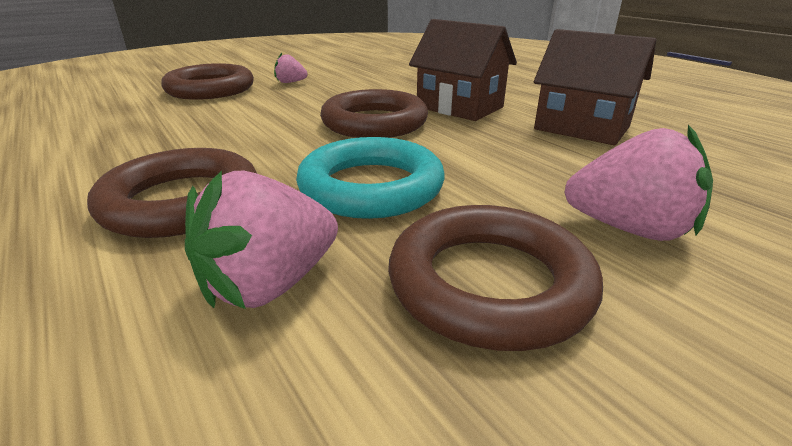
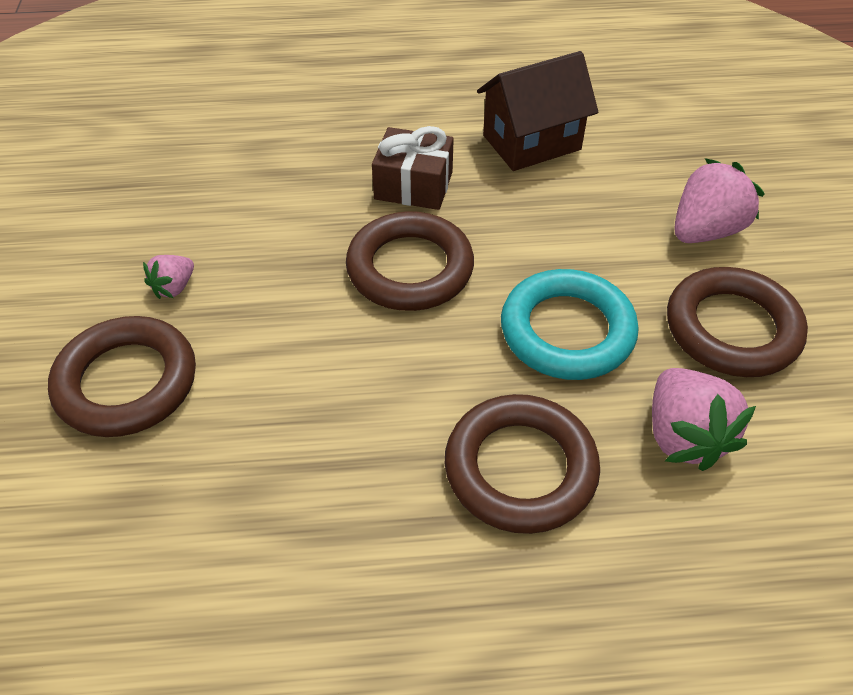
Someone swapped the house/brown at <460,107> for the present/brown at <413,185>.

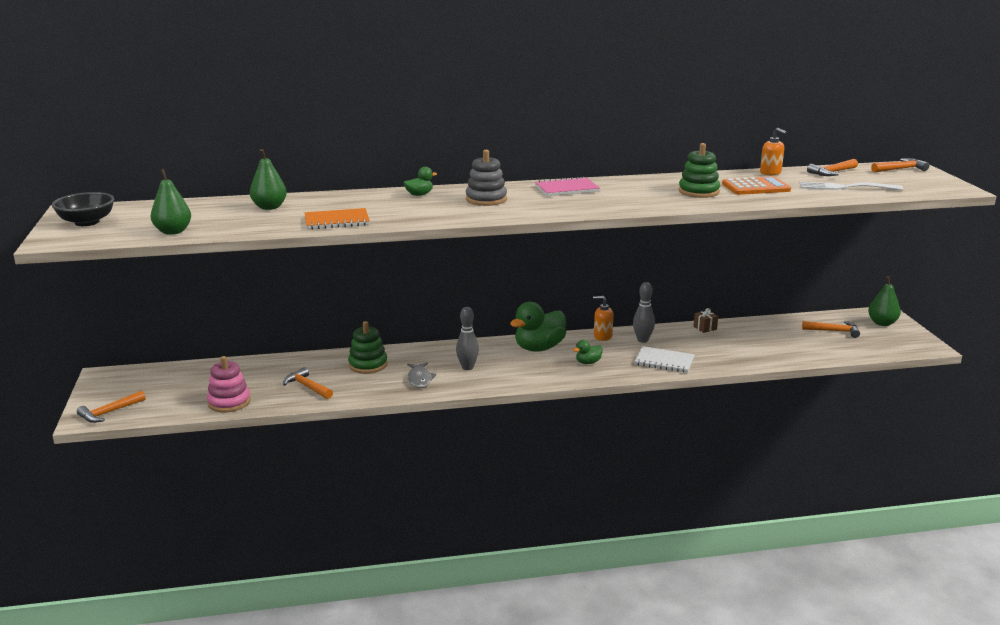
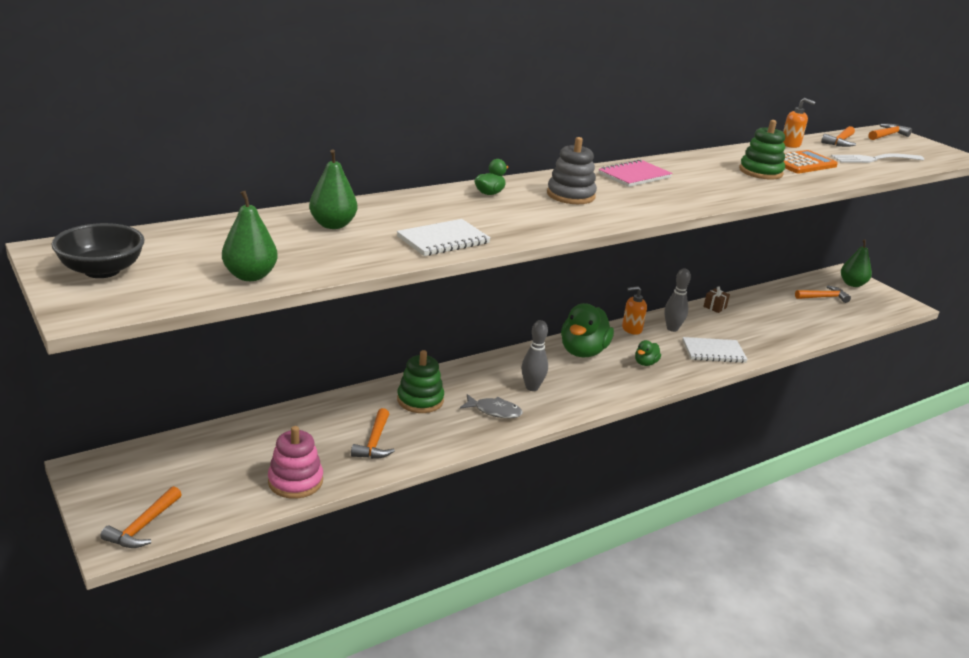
Someone rotated the claw hammer/orange at <307,387> by 105 degrees counterclockwise.
Someone repainted the exercise book/orange at <337,221>, which became the exercise book/snow-white at <443,240>.
Someone rotated the fish figure/gray at <420,379> by 45 degrees counterclockwise.

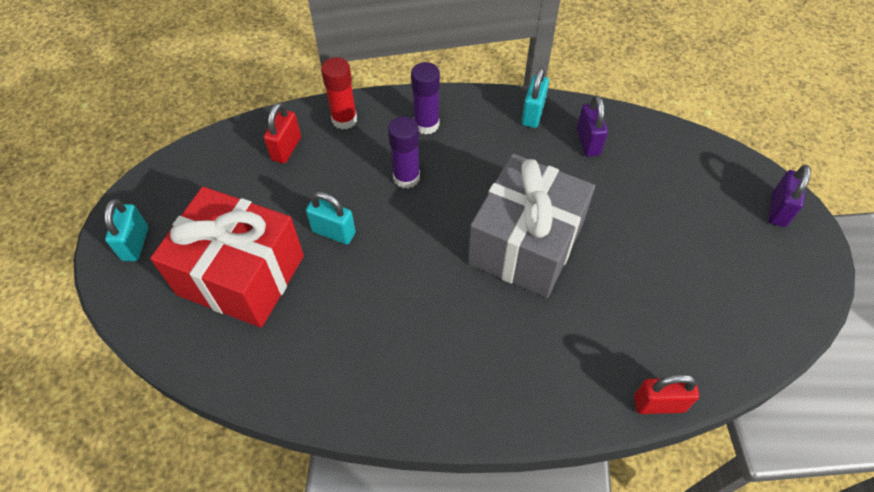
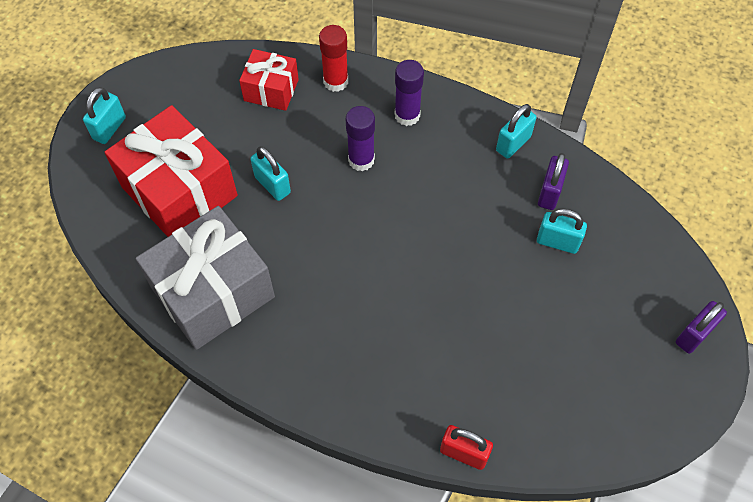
Someone carried the present/gray from <525,244> to <213,292>.
Someone swapped the lock/scarlet at <286,148> for the present/scarlet at <271,90>.
Someone put down the lock/aqua at <557,242>.

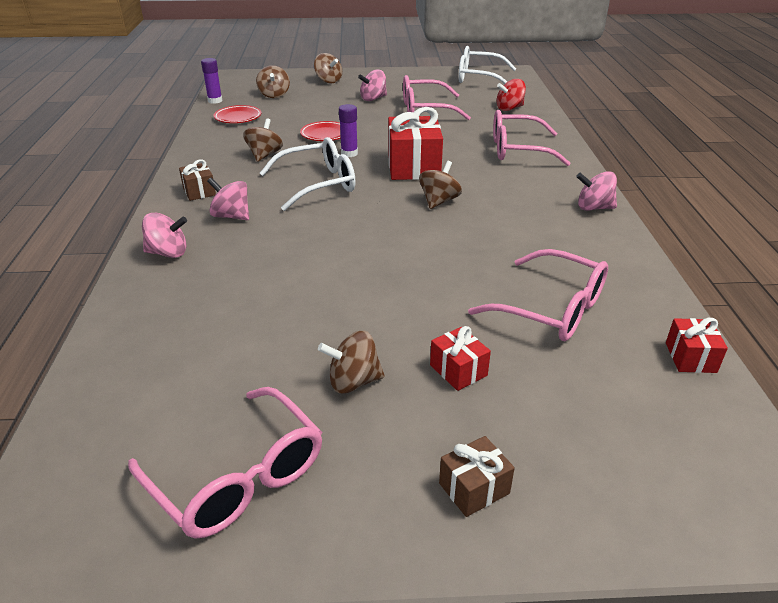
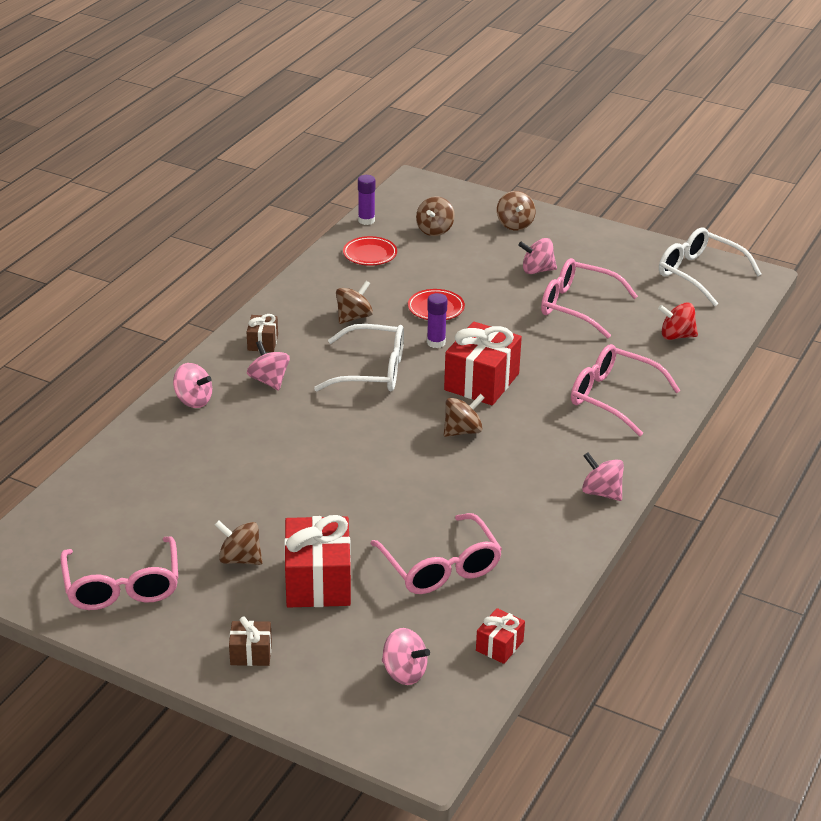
Someone scaled the present/scarlet at <458,370> by 1.98.
Someone put down the spinning top/rosy at <404,672>.

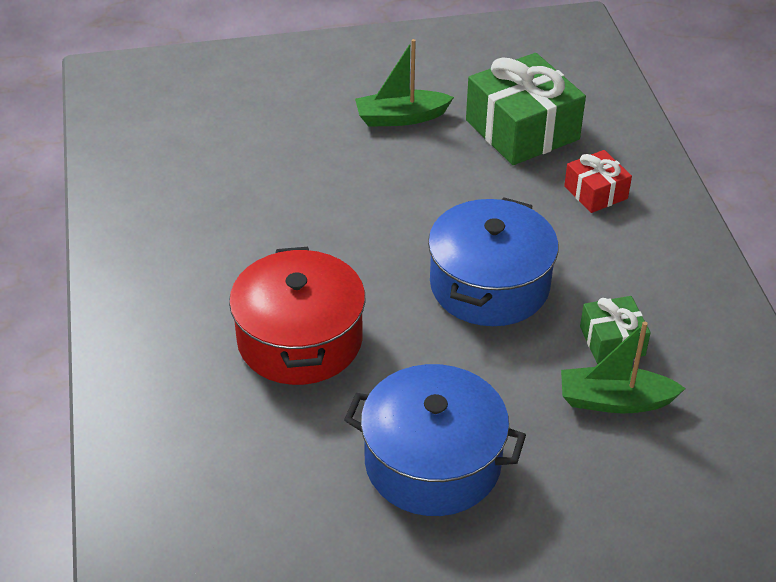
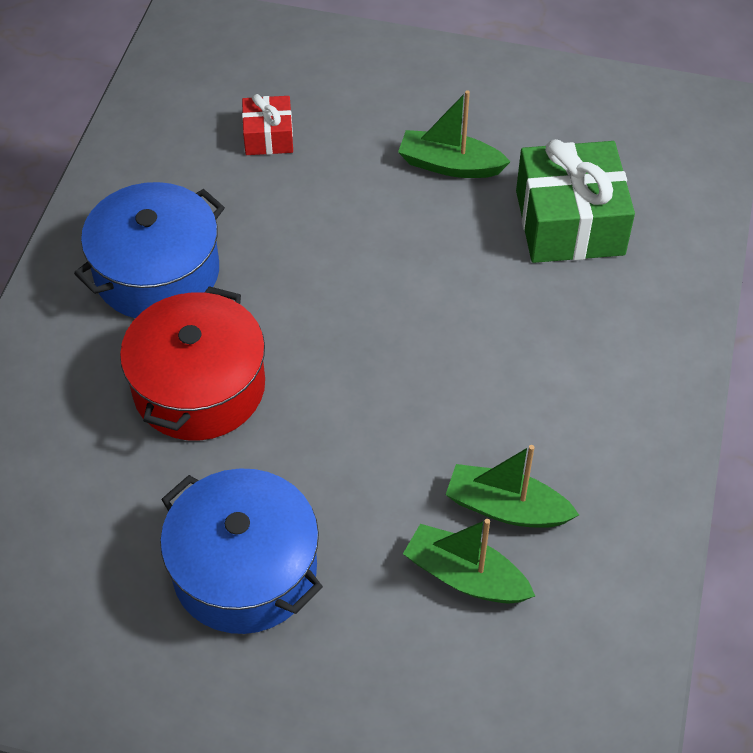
Someone carried the cooking pot/blue from <489,285> to <157,272>.
Someone carried the present/scarlet from <595,192> to <268,136>.
Someone swapped the present/green at <612,341> for the boat/green at <506,508>.

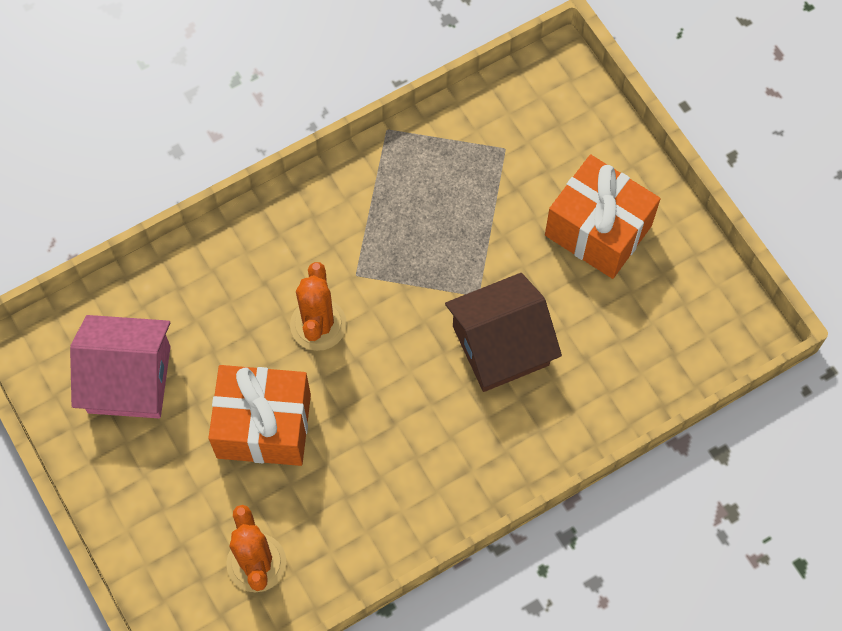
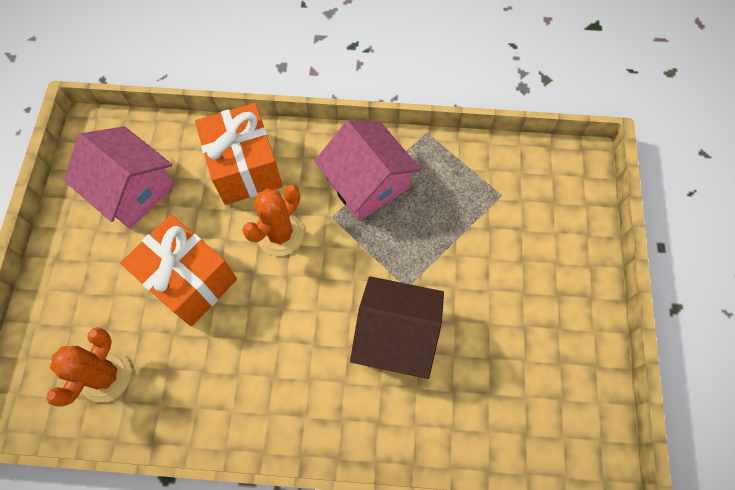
Someone carried the present/orange from <598,230> to <245,168>.
Someone put down the house/rosy at <367,183>.

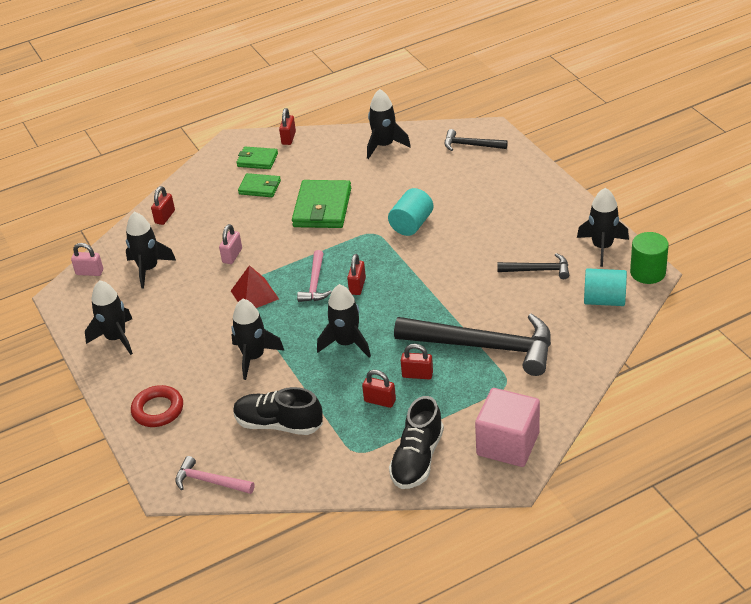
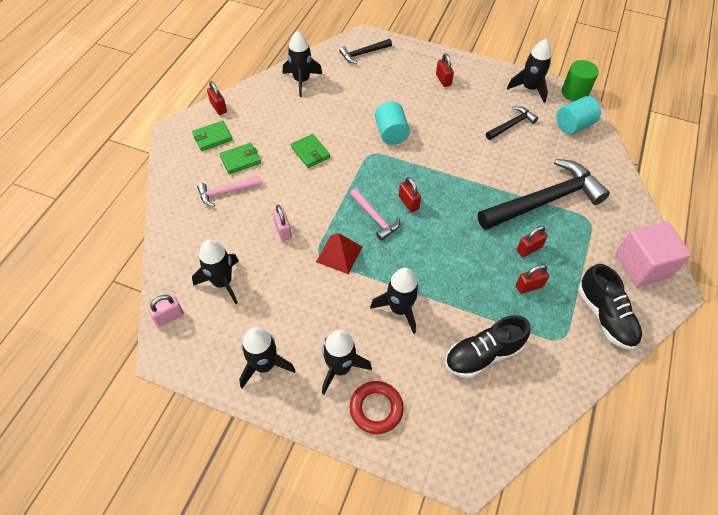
Someone carried the claw hammer/rosy from <210,481> to <226,192>.
Someone scaled the card wallet/green at <322,208> by 0.58.
Someone carried the toy rocket/jet-black from <346,343> to <340,368>.
Someone carried the lock/scarlet from <165,217> to <443,80>.

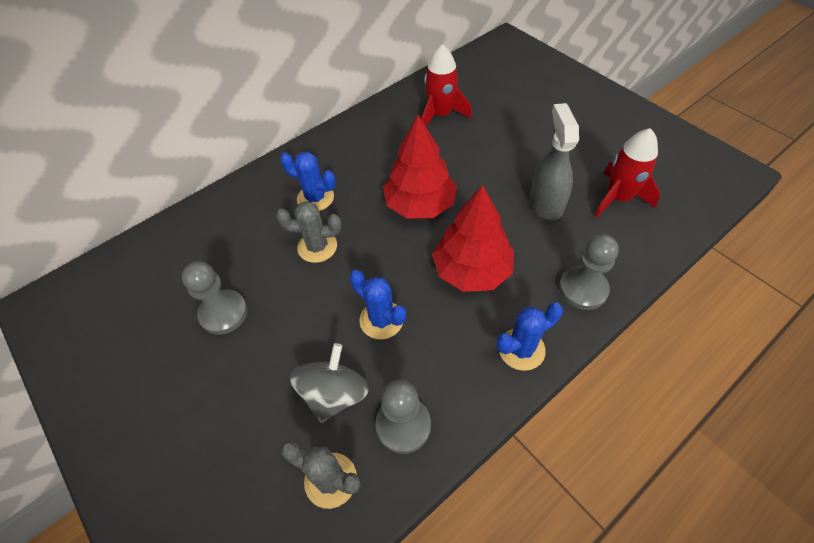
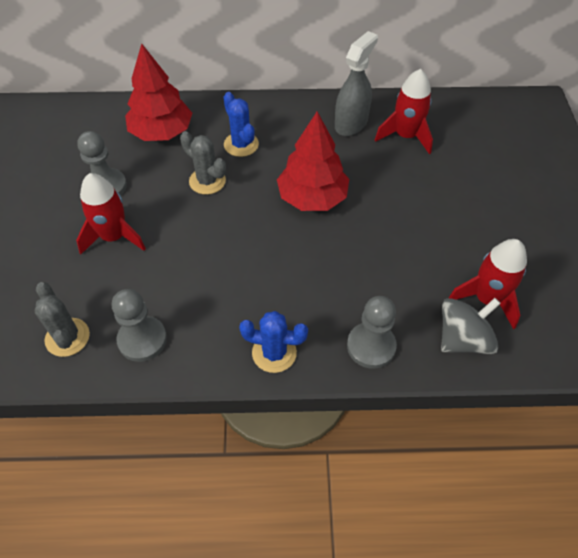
Someone put down the toy rocket/scarlet at <114,237>.
Someone carried the fir tree/scarlet from <472,270> to <161,132>.
Someone carried the spray cleaner/gray from <546,203> to <351,123>.
Someone carried the spinning top/gray from <334,394> to <463,339>.
Someone took away the cactus/blue at <381,320>.

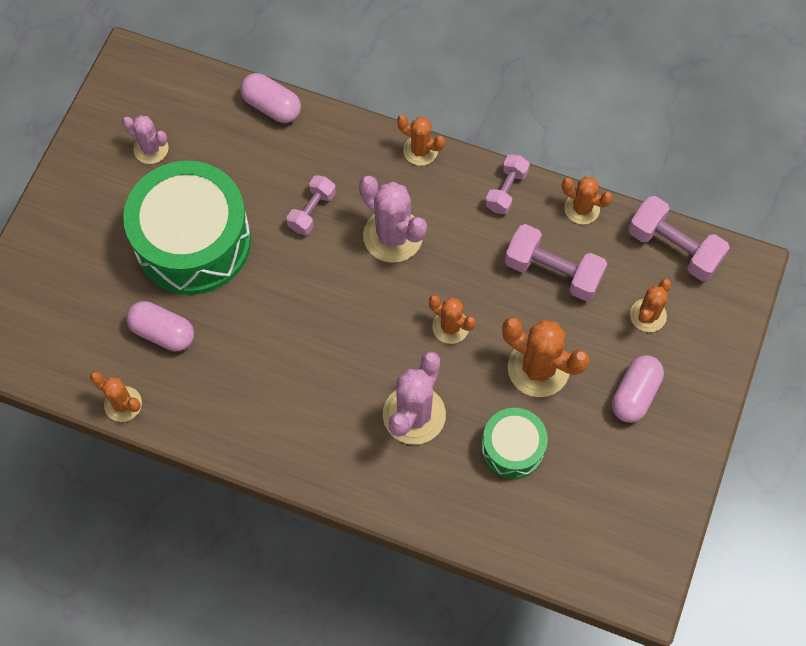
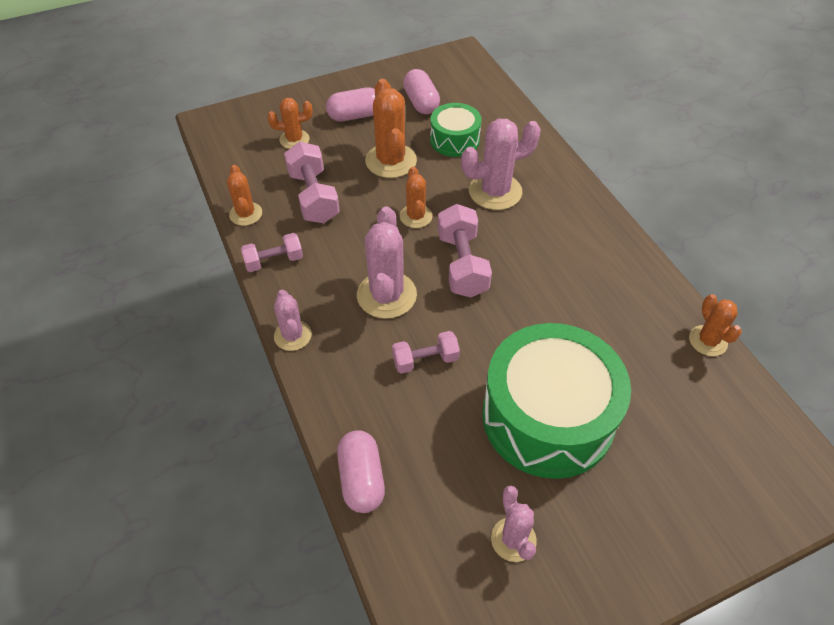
Someone repainted the cactus/orange at <420,150>, which became the cactus/rosy at <293,335>.
Someone carried the pill/rosy from <163,332> to <421,103>.
Someone carried the dumbbell/rosy from <674,248> to <462,264>.

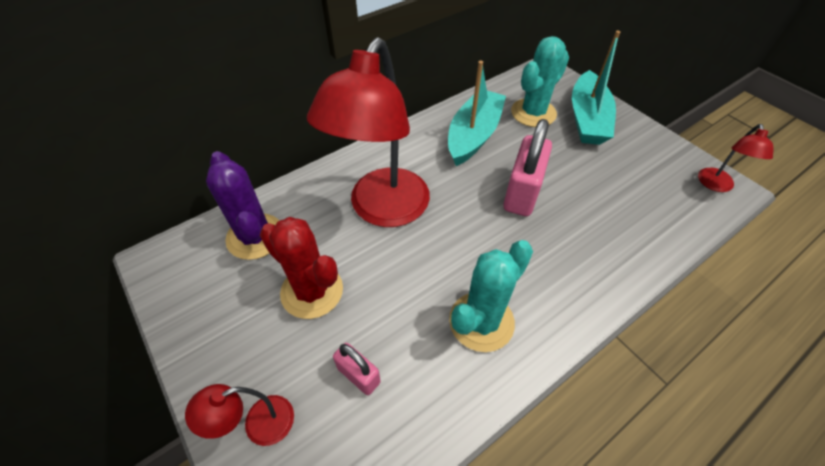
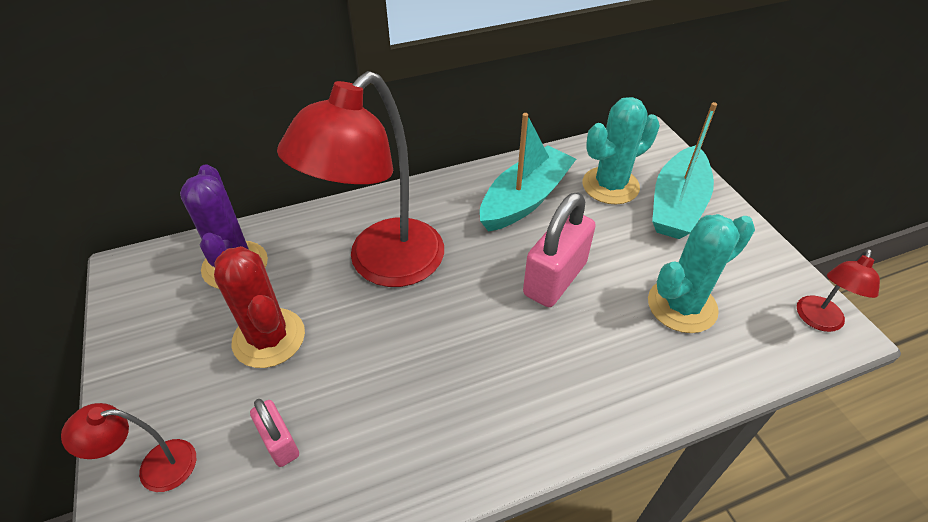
Someone carried the cactus/aqua from <481,321> to <682,306>.

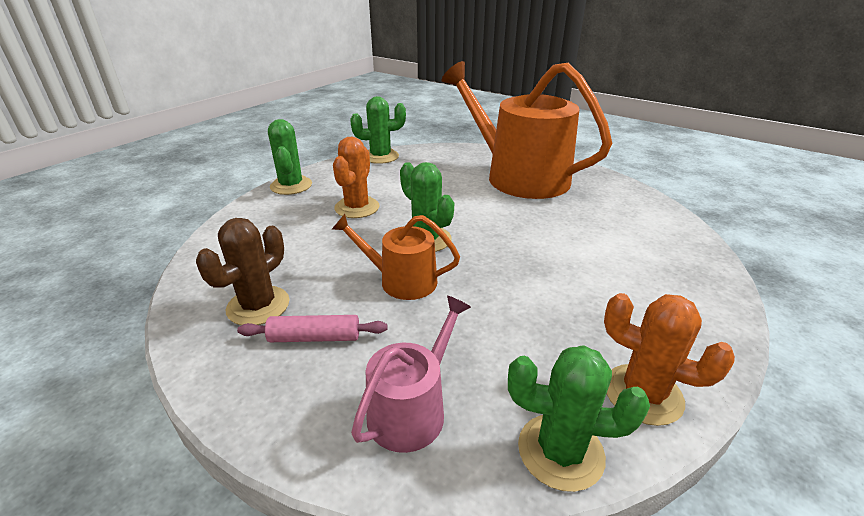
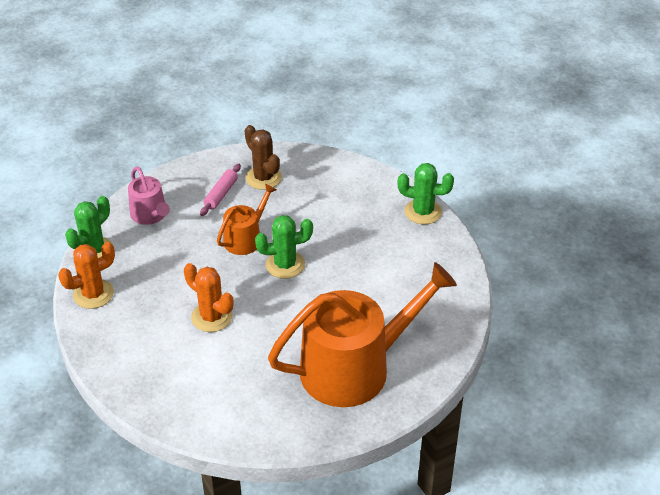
Someone carried the cactus/orange from <357,207> to <211,317>.
Someone took away the cactus/green at <380,156>.

